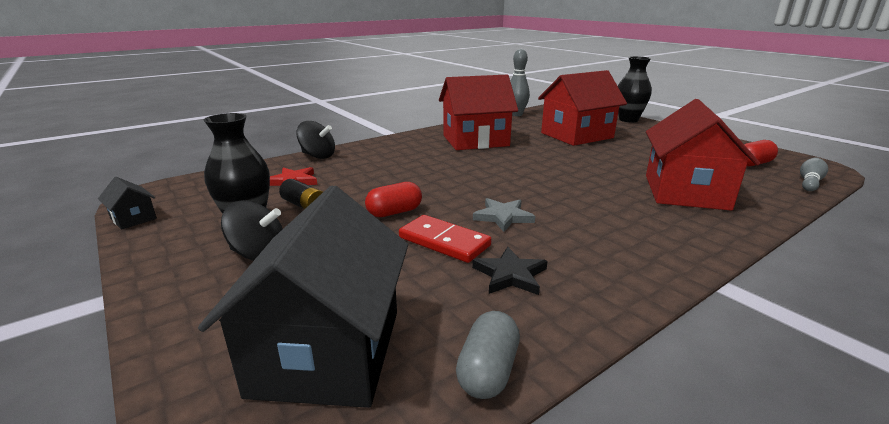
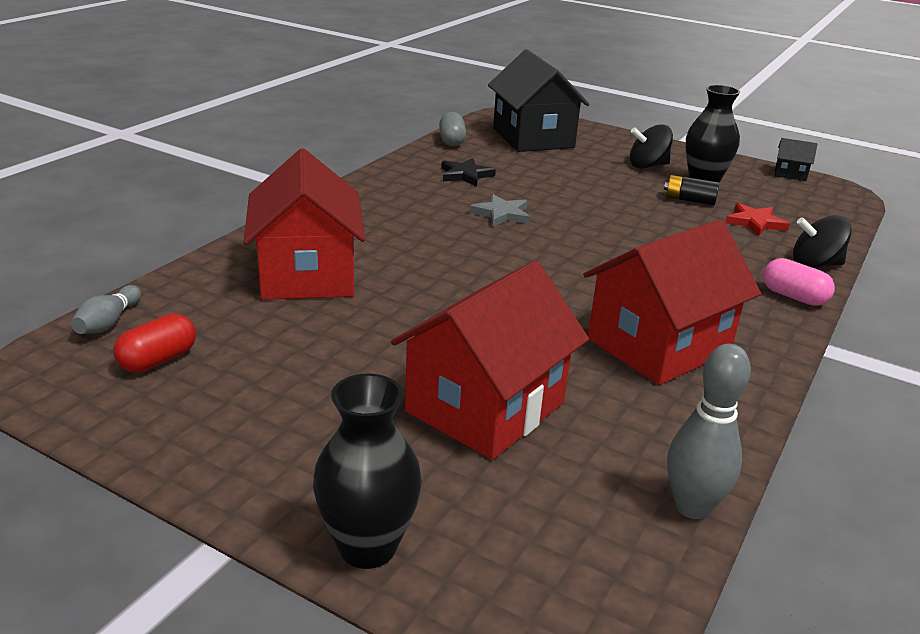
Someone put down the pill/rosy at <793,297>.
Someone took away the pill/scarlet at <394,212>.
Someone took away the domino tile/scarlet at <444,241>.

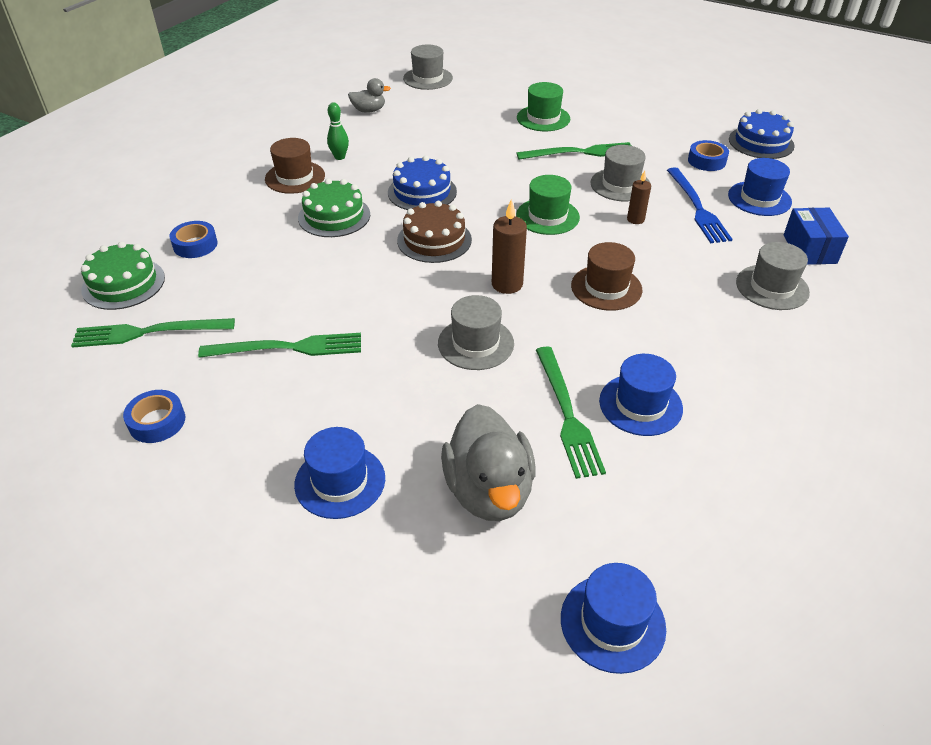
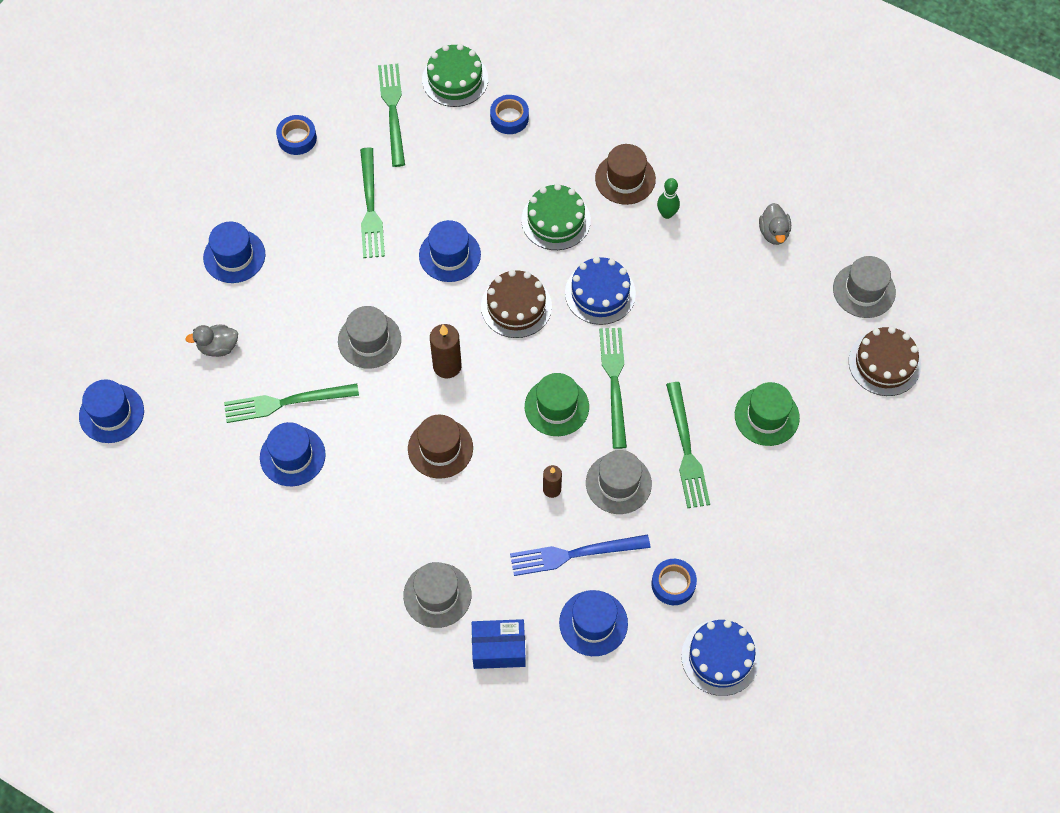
Someone scaled the duck/gray at <489,491> by 0.52.
Someone put down the hat/blue at <449,255>.
Someone put down the dinner fork/green at <614,382>.
Someone put down the cake/brown at <884,363>.

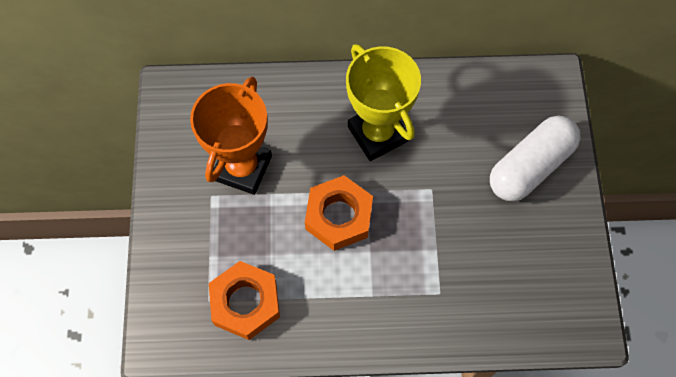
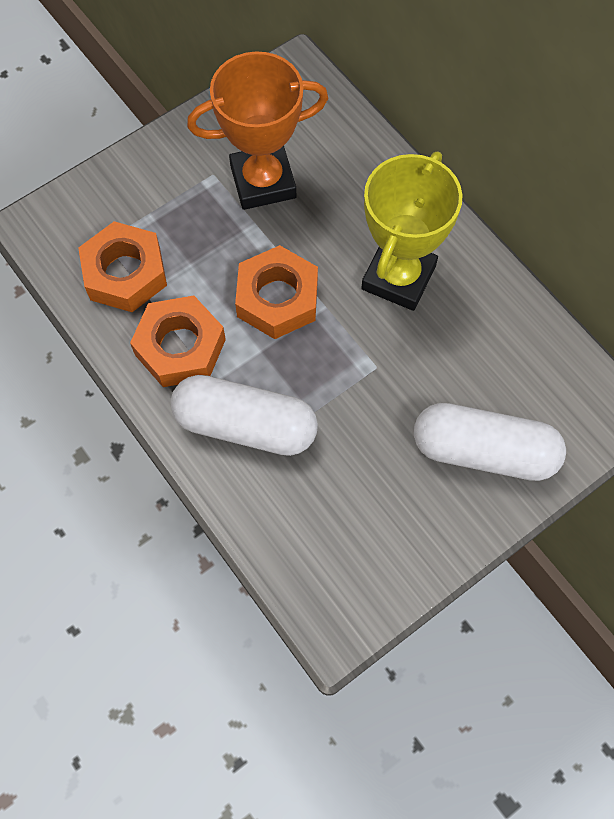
Someone put down the hex nut/orange at <180,347>.
Someone put down the pill/snow-white at <245,425>.

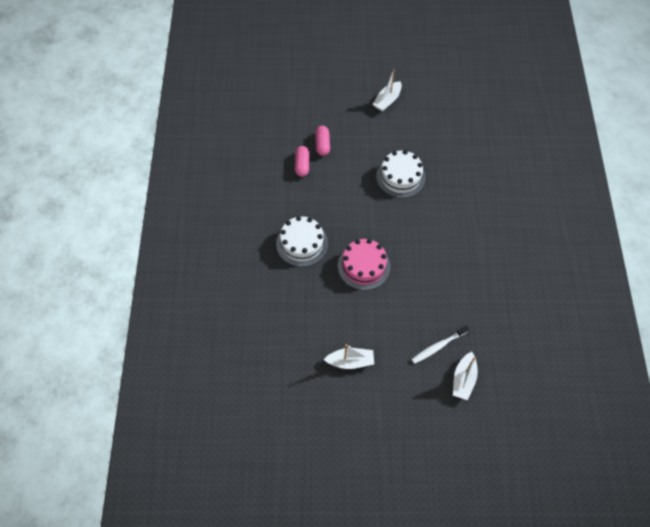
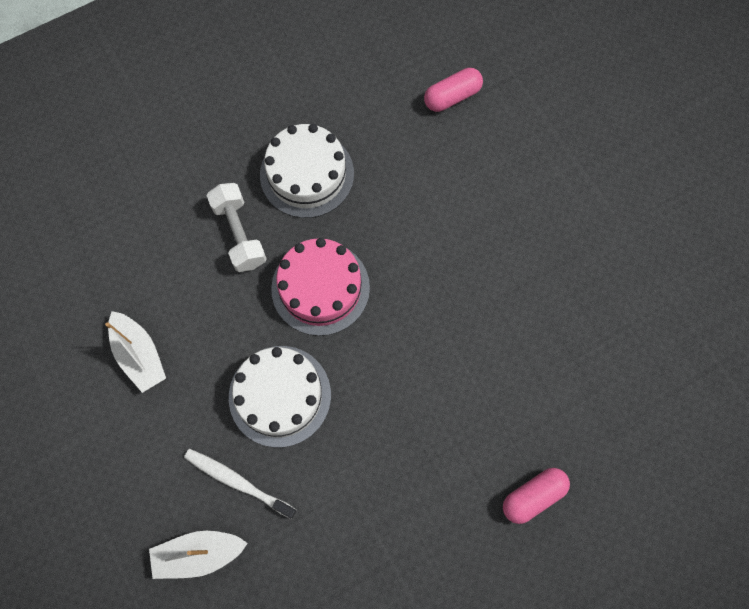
Someone put down the dumbbell/snow-white at <239,234>.
Someone carried the cake/snow-white from <400,177> to <280,396>.
Someone carried the pill/rosy from <322,144> to <533,496>.
Someone took away the boat/snow-white at <387,100>.

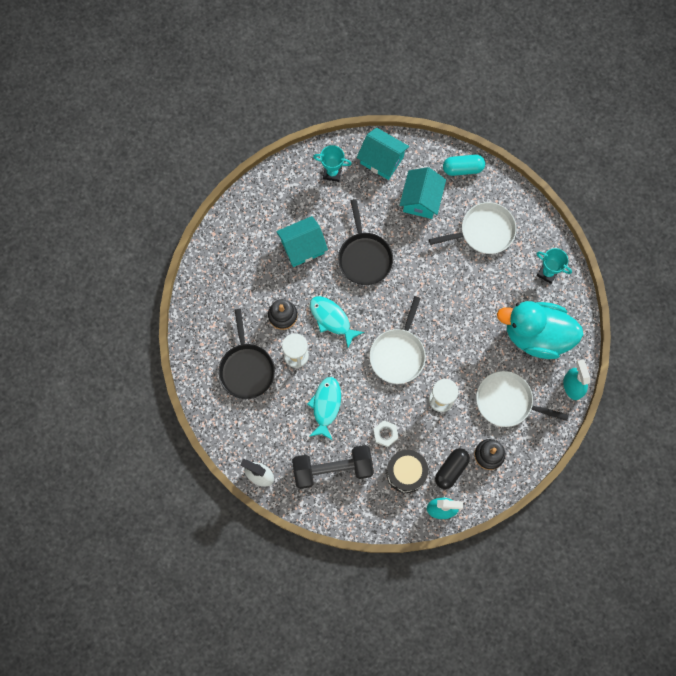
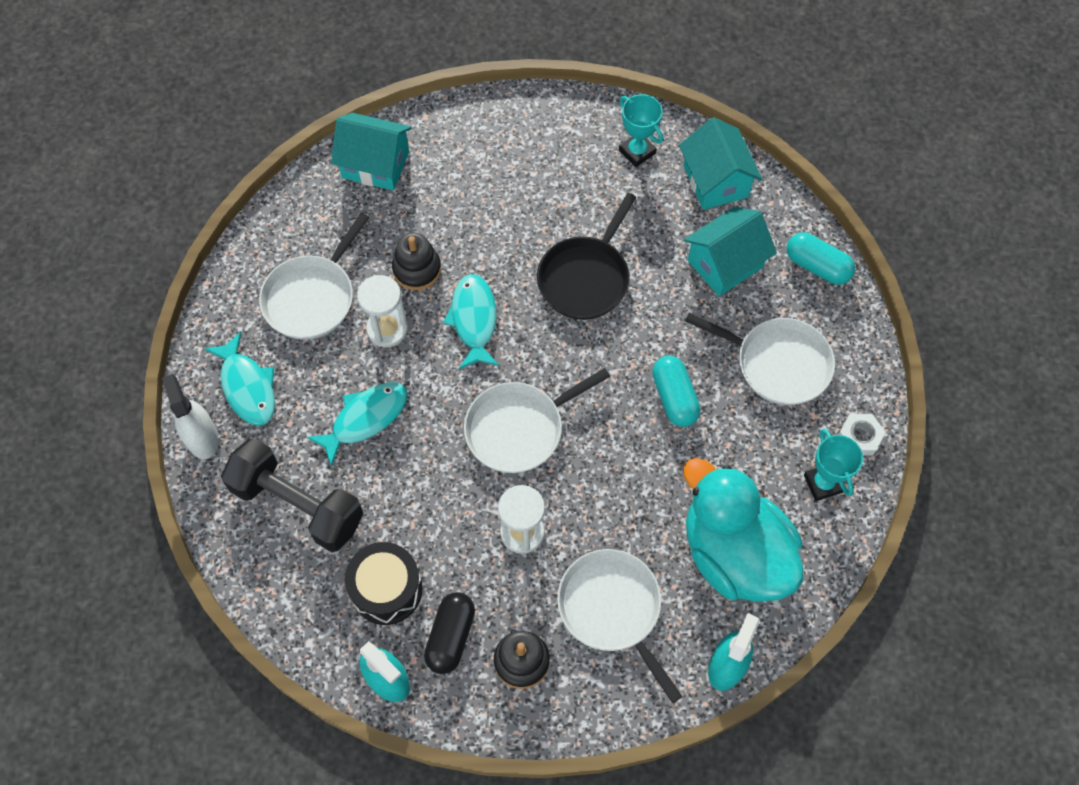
Someone put down the fish figure/aqua at <247,387>.
Someone repainted the skillet/jet-black at <246,369>, which became the skillet/snow-white at <312,298>.
Someone carried the house/aqua from <302,247> to <375,165>.
Someone rotated the pill/jet-black at <451,469> by 60 degrees counterclockwise.
Someone put down the pill/aqua at <674,398>.
Someone carried the hex nut/snow-white from <385,434> to <859,437>.

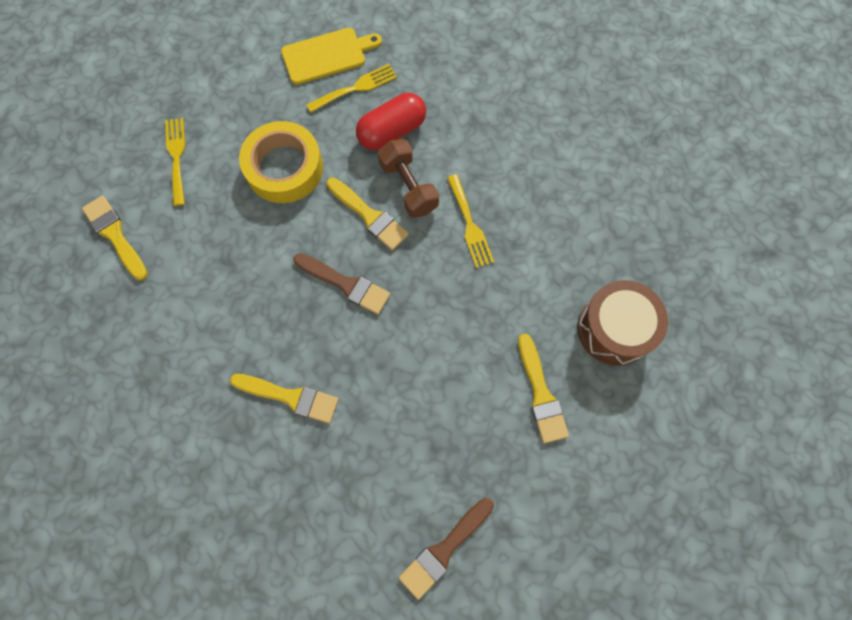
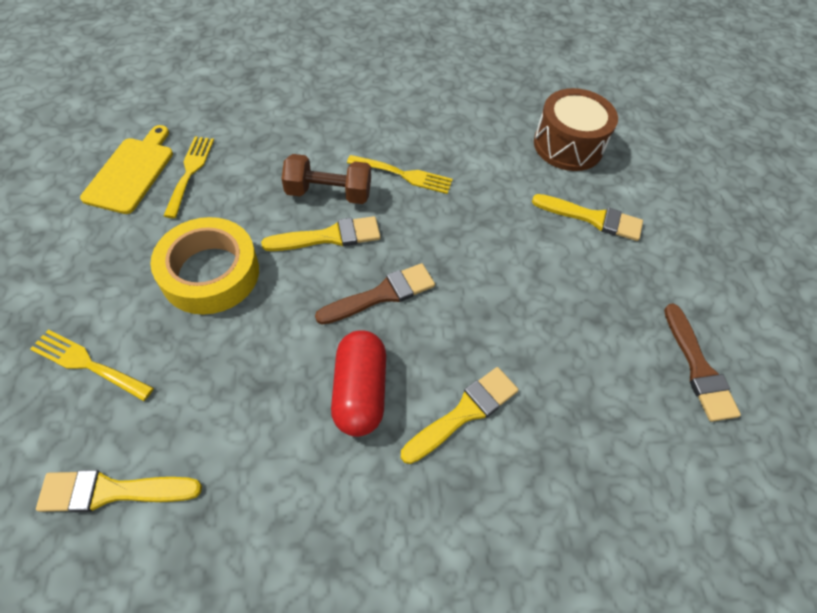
Someone carried the pill/scarlet from <392,131> to <360,391>.

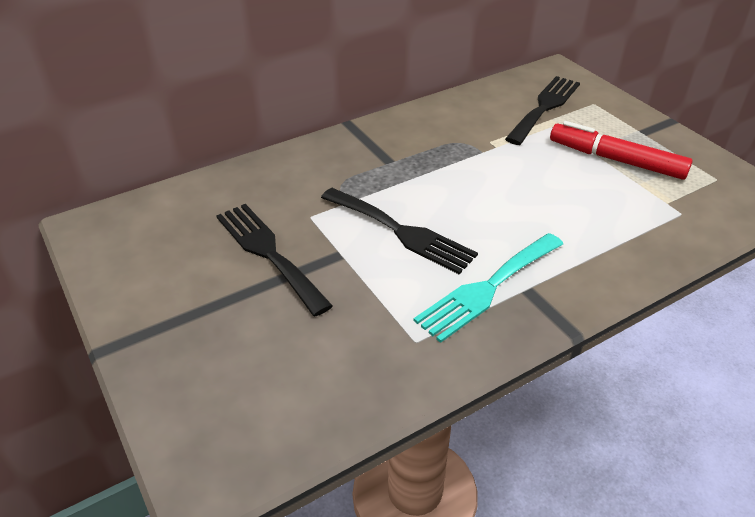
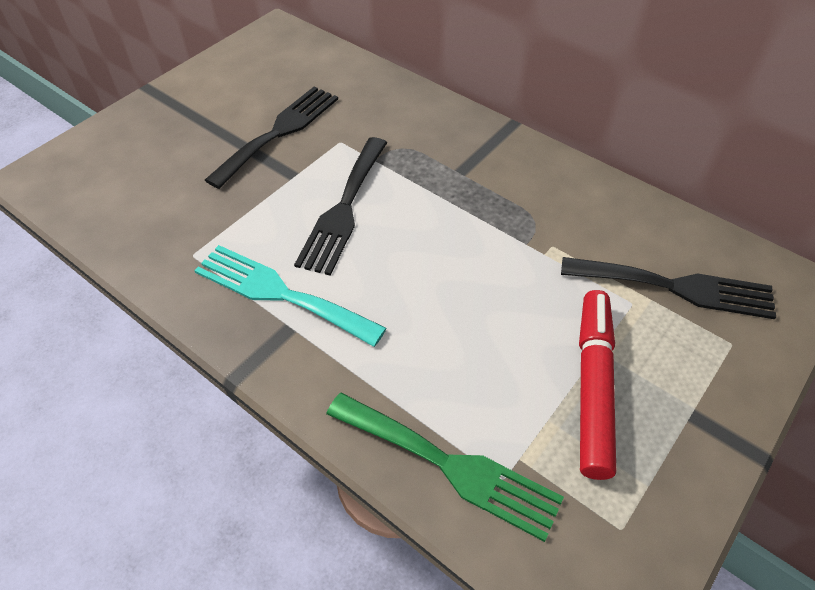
Someone put down the dinner fork/green at <450,466>.

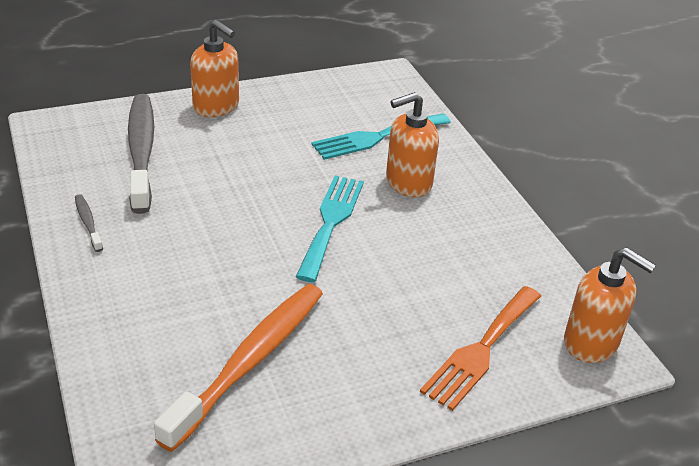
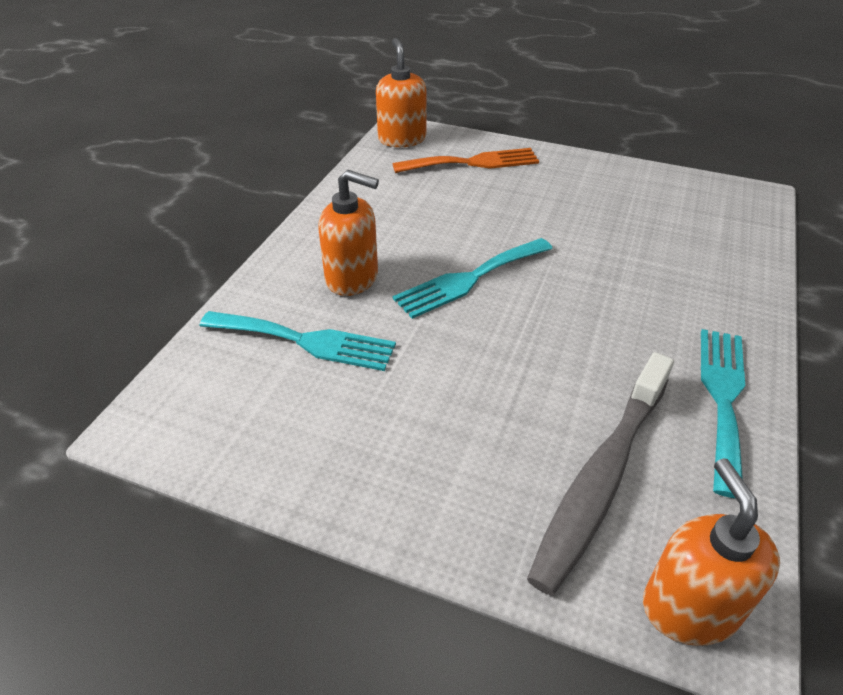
Someone carried the pump bottle/orange from <216,107> to <689,607>.
Someone swapped the toothbrush/gray at <88,223> for the dinner fork/aqua at <723,398>.
Someone took away the toothbrush/orange at <249,362>.

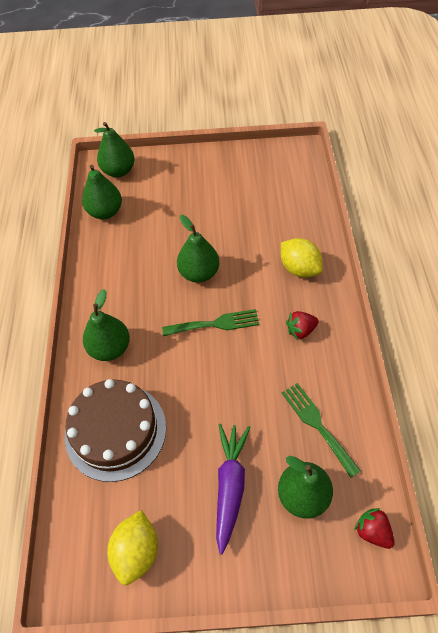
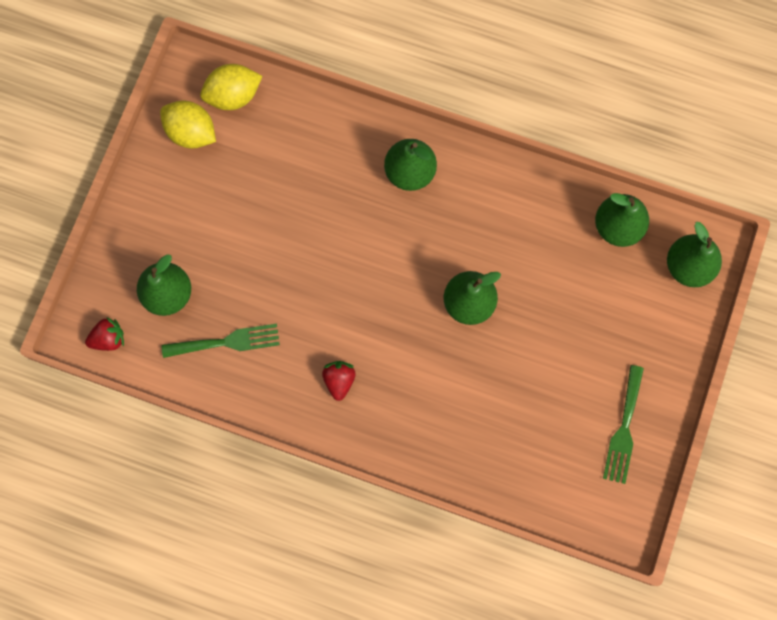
Someone carried the lemon/bright yellow from <299,268> to <233,96>.
Someone carried the dinner fork/green from <215,324> to <624,429>.
Someone took away the cake/brown at <115,431>.
Someone took away the toy carrot/royal purple at <230,485>.

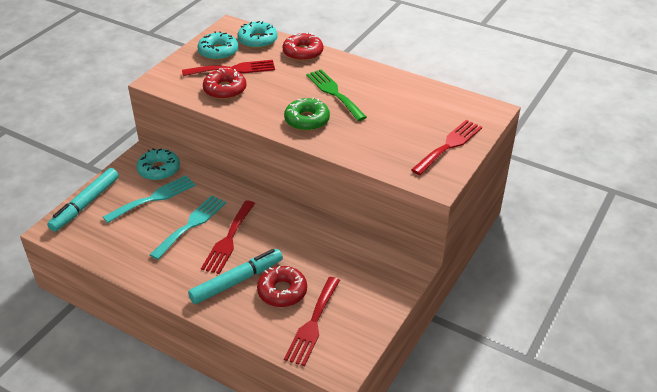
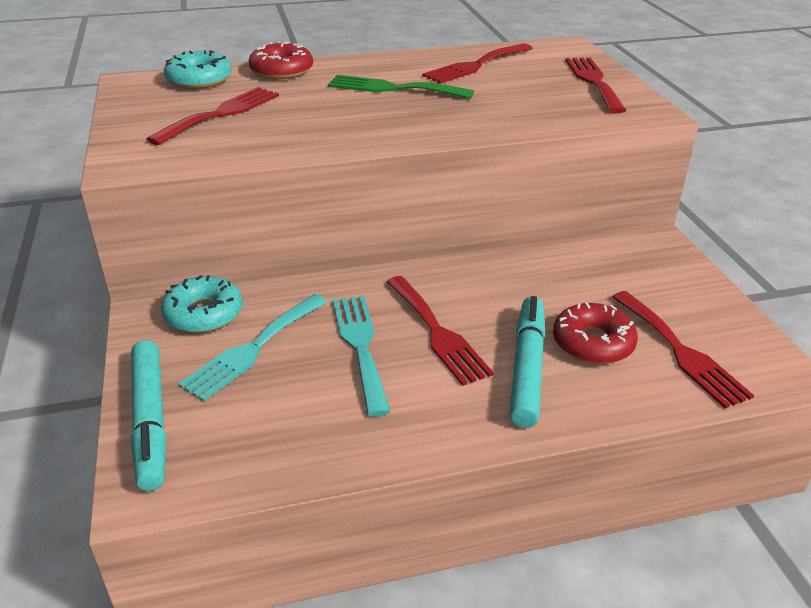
Someone rotated the dinner fork/aqua at <154,198> by 150 degrees counterclockwise.
Someone put down the dinner fork/scarlet at <475,65>.
Someone took away the glazed donut/aqua at <218,52>.
Someone took away the glazed donut/scarlet at <225,89>.
Someone took away the glazed donut/green at <307,120>.

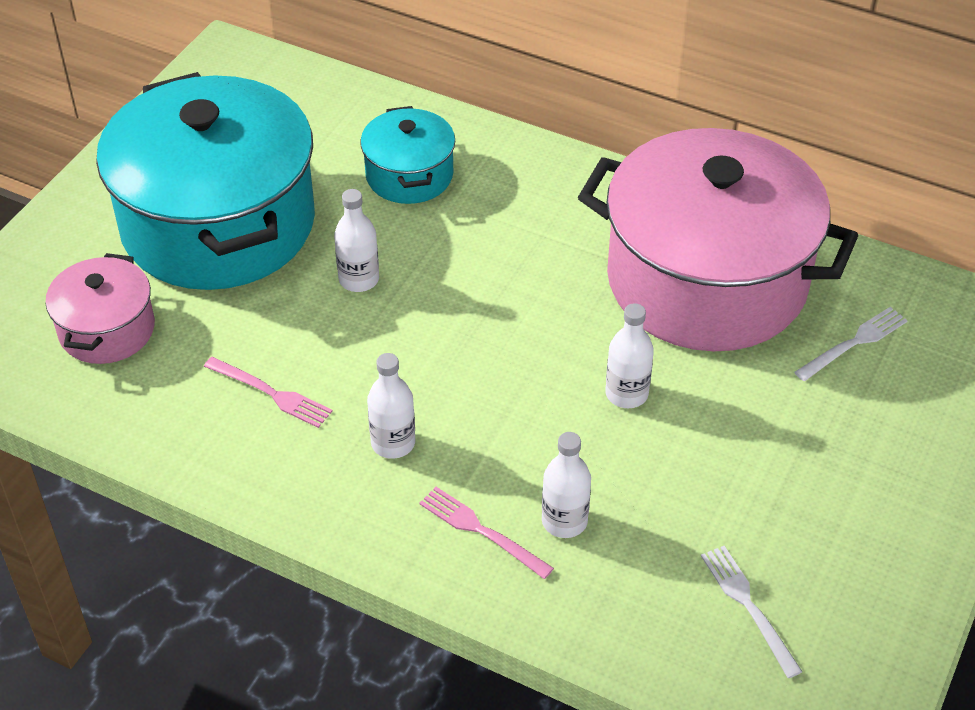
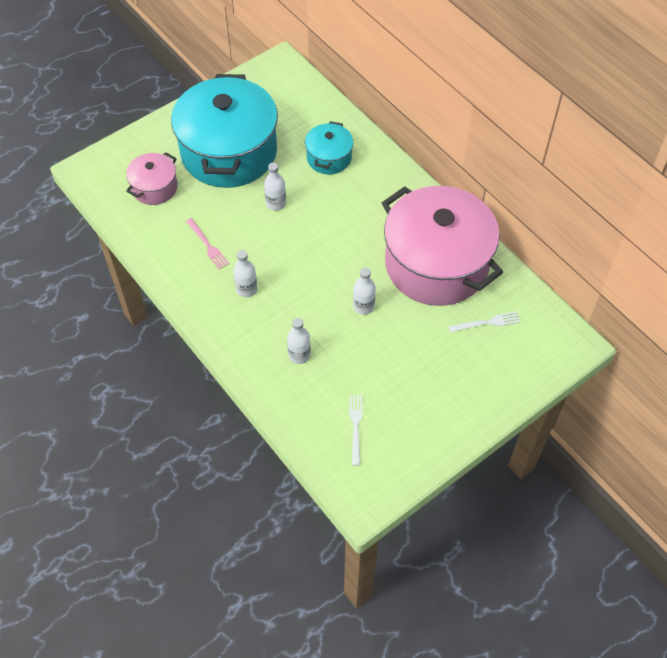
Someone took away the dinner fork/rosy at <481,531>.

